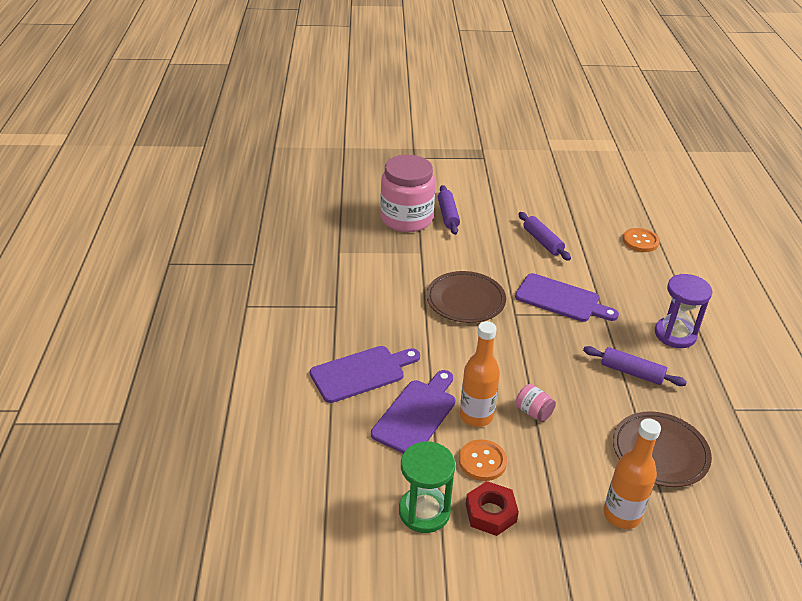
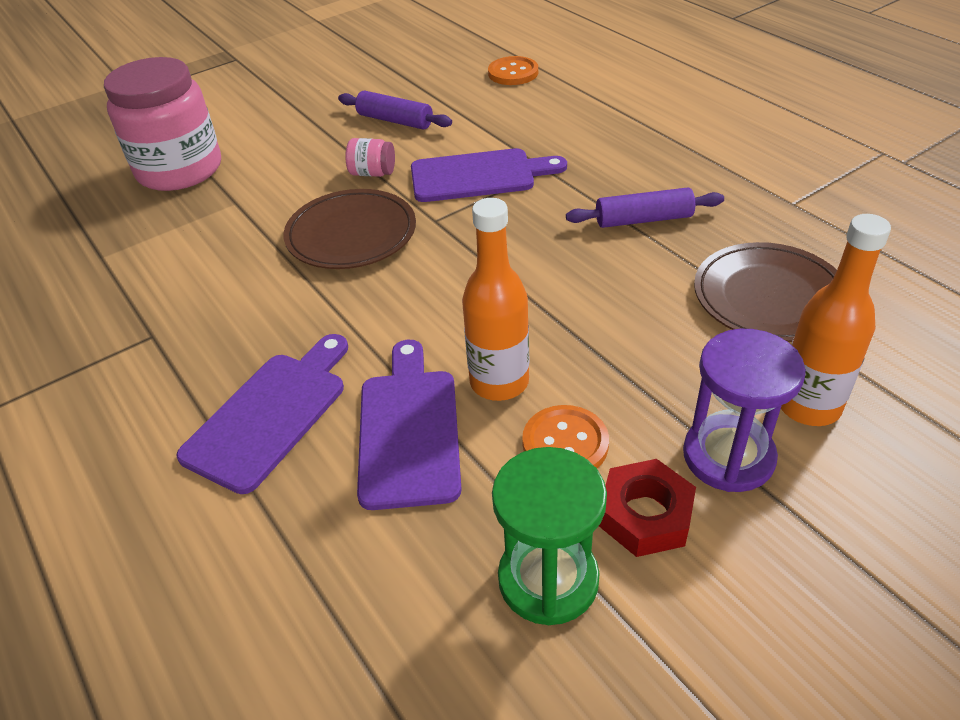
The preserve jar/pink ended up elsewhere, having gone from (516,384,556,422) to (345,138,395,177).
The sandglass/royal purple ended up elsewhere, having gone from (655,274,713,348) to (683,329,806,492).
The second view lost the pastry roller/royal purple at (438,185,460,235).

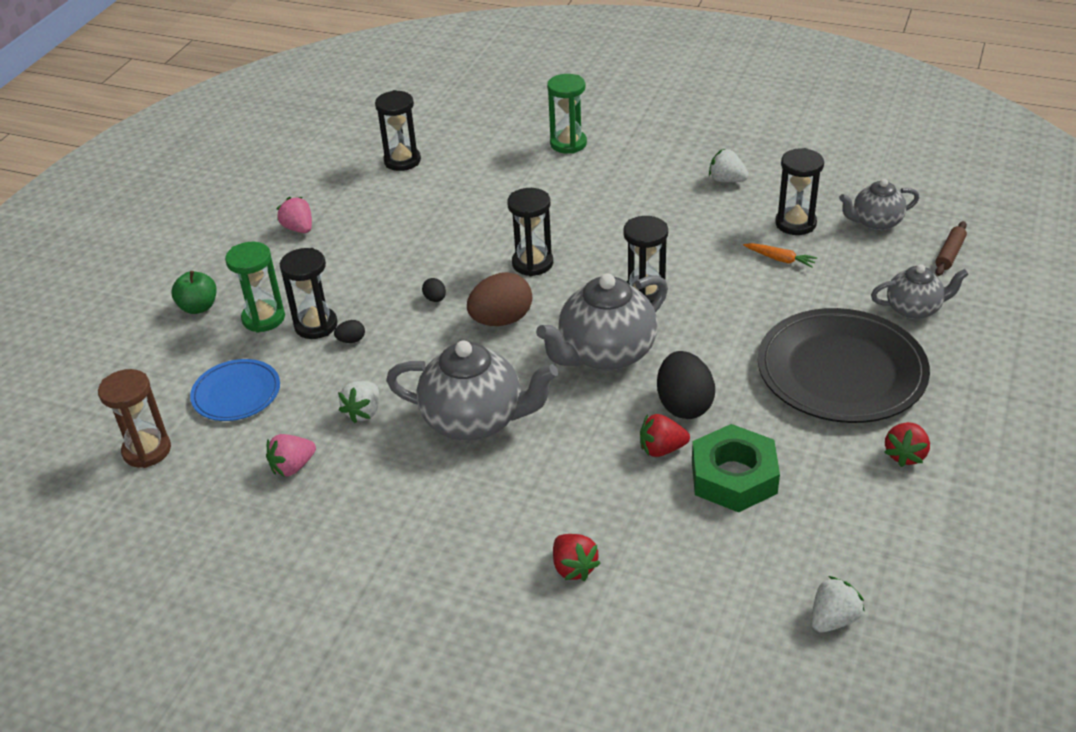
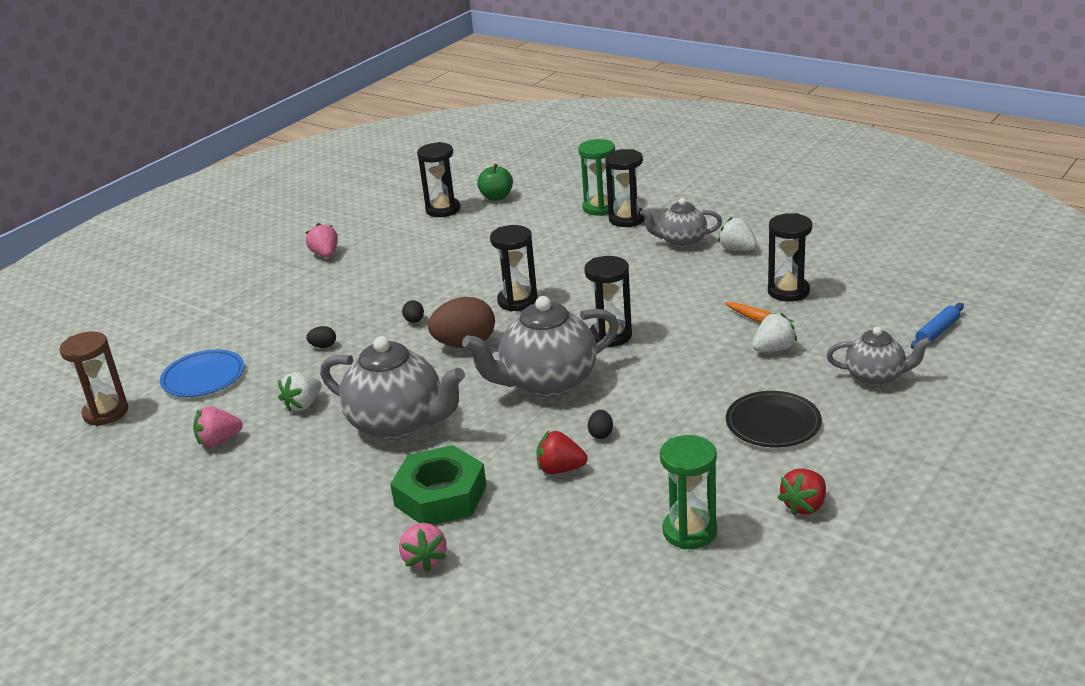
The hexagon nut/emerald ended up elsewhere, having gone from (692,424,780,513) to (390,445,487,525).
What was the toy strawberry/scarlet at (553,534,601,581) turned into the toy strawberry/pink at (399,523,447,572).
The toy apple/emerald ended up elsewhere, having gone from (171,271,216,314) to (477,164,513,201).
The size of the toy egg/jet-black at (657,351,715,419) changed by a factor of 0.44.
The sandglass/jet-black ended up elsewhere, having gone from (280,248,338,339) to (605,149,645,227).
The teapot/grey ended up elsewhere, having gone from (839,179,919,231) to (640,198,722,248).
The sandglass/emerald ended up elsewhere, having gone from (225,242,285,333) to (660,435,717,549).
The size of the flat dish/jet-black at (758,308,930,423) changed by a factor of 0.54.
The toy strawberry/pure white ended up elsewhere, having gone from (811,576,865,632) to (752,313,797,352).
What was the pastry roller/russet at (935,221,967,276) turned into the pastry roller/royal blue at (911,303,964,349).

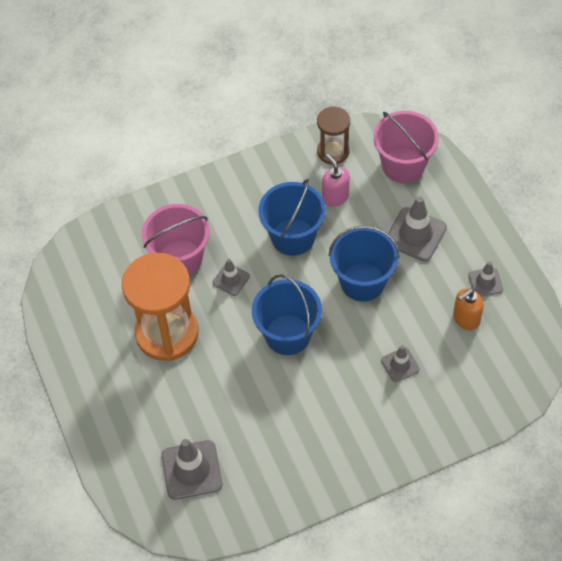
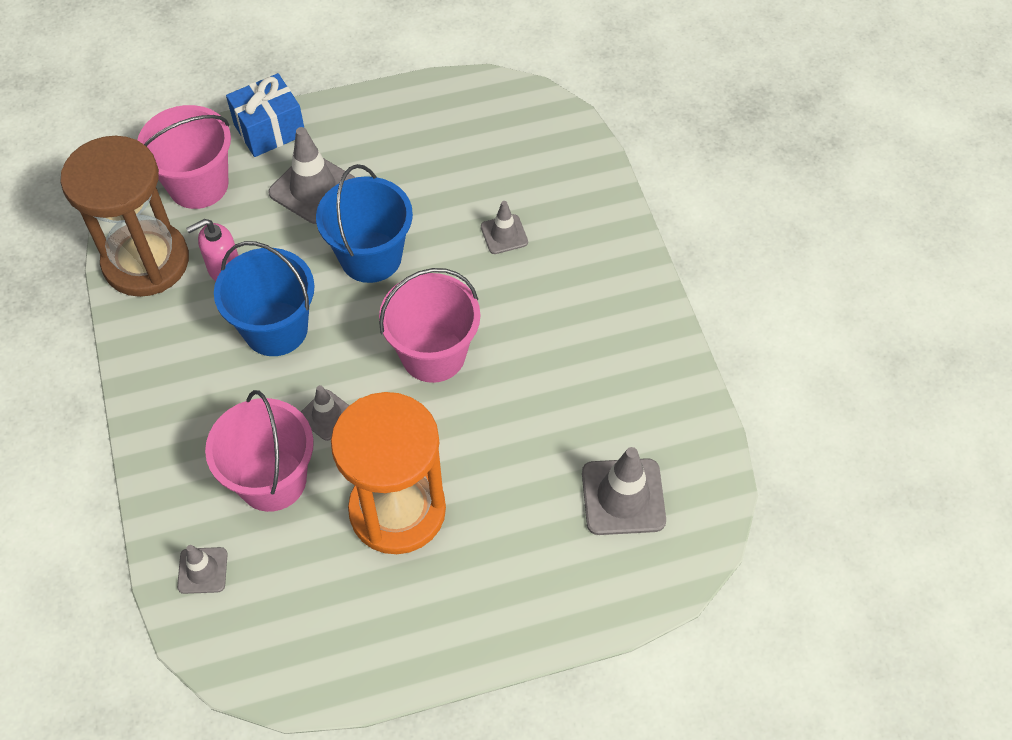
The size of the sandglass/russet at (317,107,350,165) changed by a factor of 1.82.
The traffic cone/grey ended up elsewhere, having gone from (468,261,503,297) to (177,545,228,594).
The second view gained the wrapped gift/royal blue at (226,73,304,157).
What was the pail/royal blue at (252,274,322,355) turned into the pail/pink at (379,268,480,383).
The second view lost the soap dispenser/orange-coloured at (453,289,484,330).

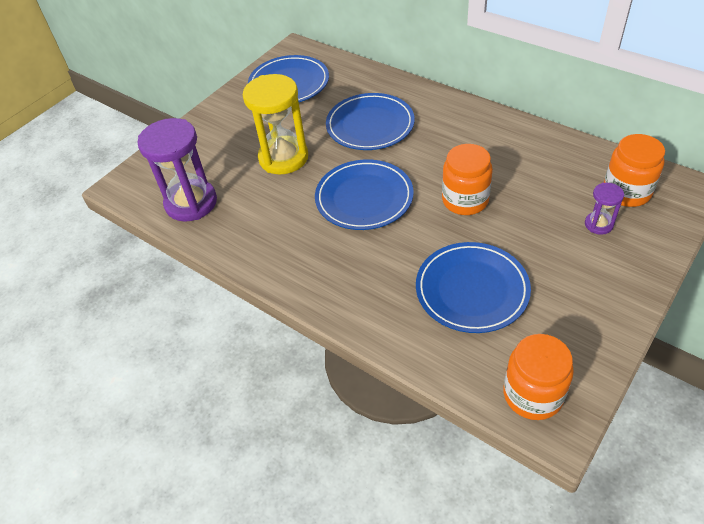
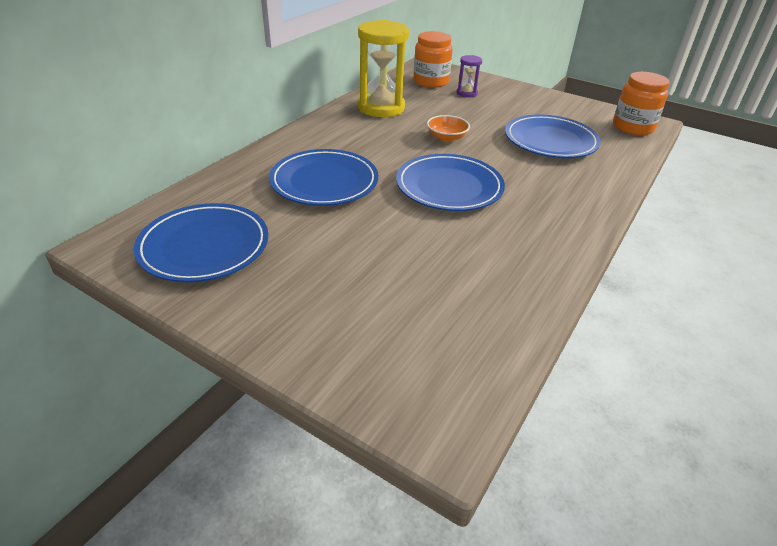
The sandglass/yellow ended up elsewhere, having gone from (243,74,308,175) to (358,20,409,117).
Where the preserve jar/orange-coloured stood at (442,144,493,215), the serving bowl/orange-coloured came to stand at (427,115,470,142).
The second view lost the sandglass/royal purple at (137,118,217,222).

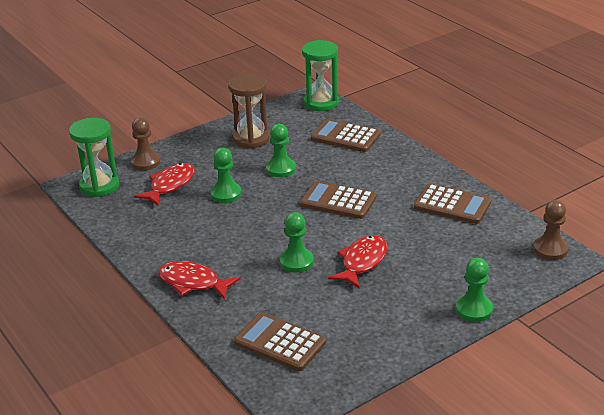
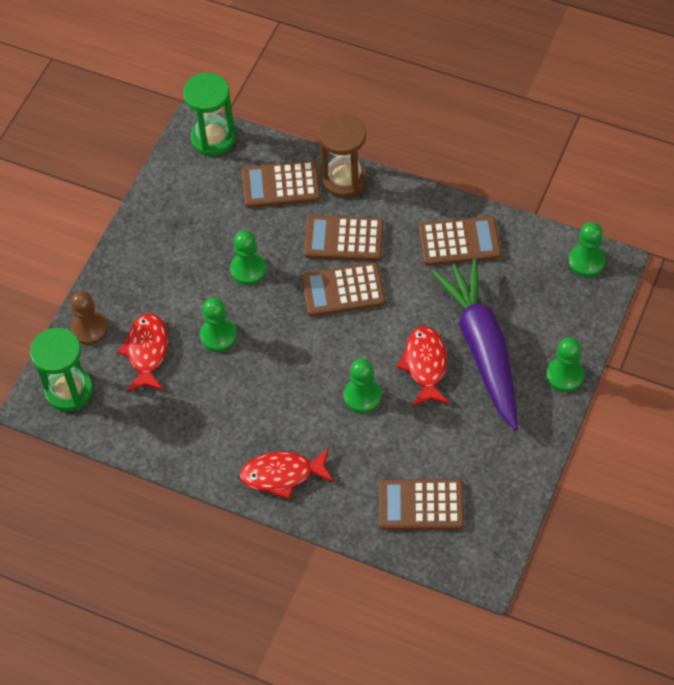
The second view gained the pocket calculator/russet at (304,215,384,261).
The sandglass/russet ended up elsewhere, having gone from (228,74,270,149) to (319,114,367,198).
The second view gained the root vegetable/royal purple at (432,259,518,430).
What was the game pawn/russet at (533,200,569,260) turned into the game pawn/emerald at (569,222,605,277).

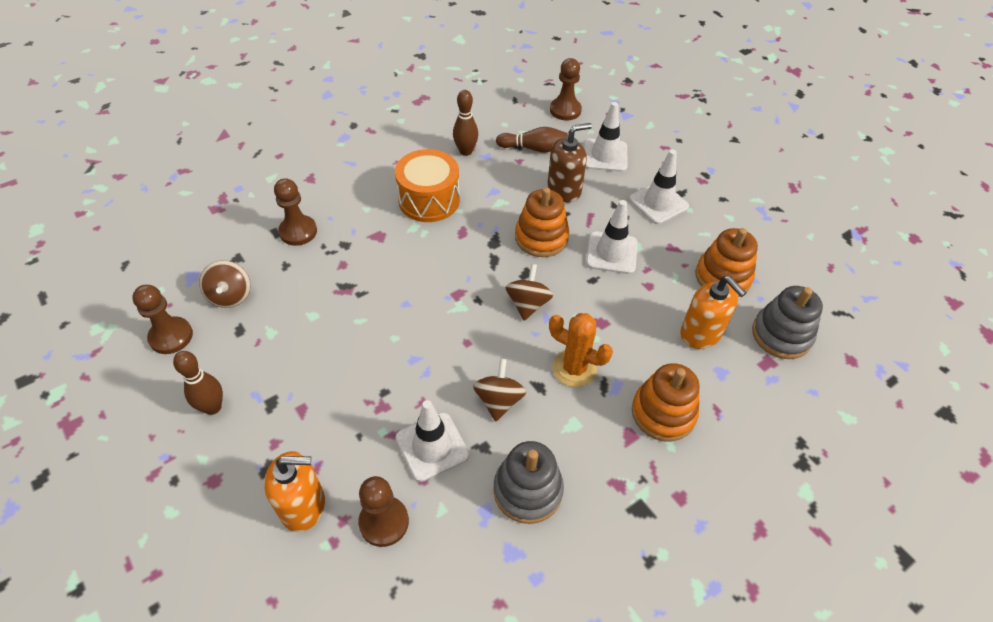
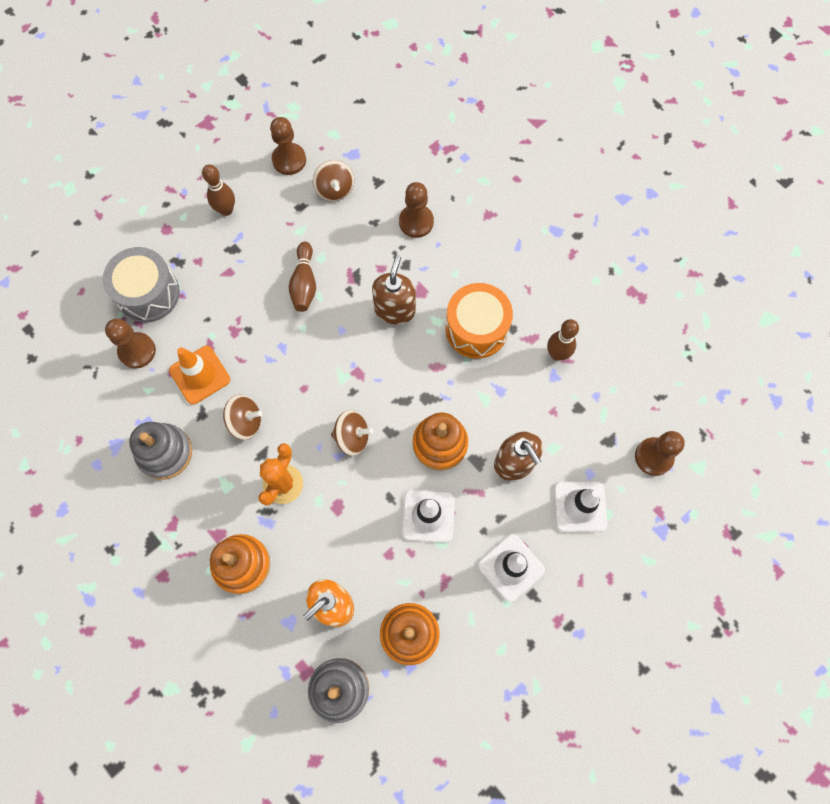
Where the soap dispenser/orange-coloured stood at (264,451,325,532), the snare drum/grey came to stand at (102,247,180,322).
What was the traffic cone/pure white at (395,400,469,482) turned into the traffic cone/orange-coloured at (169,346,230,404).
The bowling pin/russet ended up elsewhere, having gone from (496,127,568,153) to (289,242,316,312).
The spinning top/russet at (199,260,251,308) ended up facing another way, 90 degrees counterclockwise from before.
The second view gained the soap dispenser/russet at (372,255,416,325).

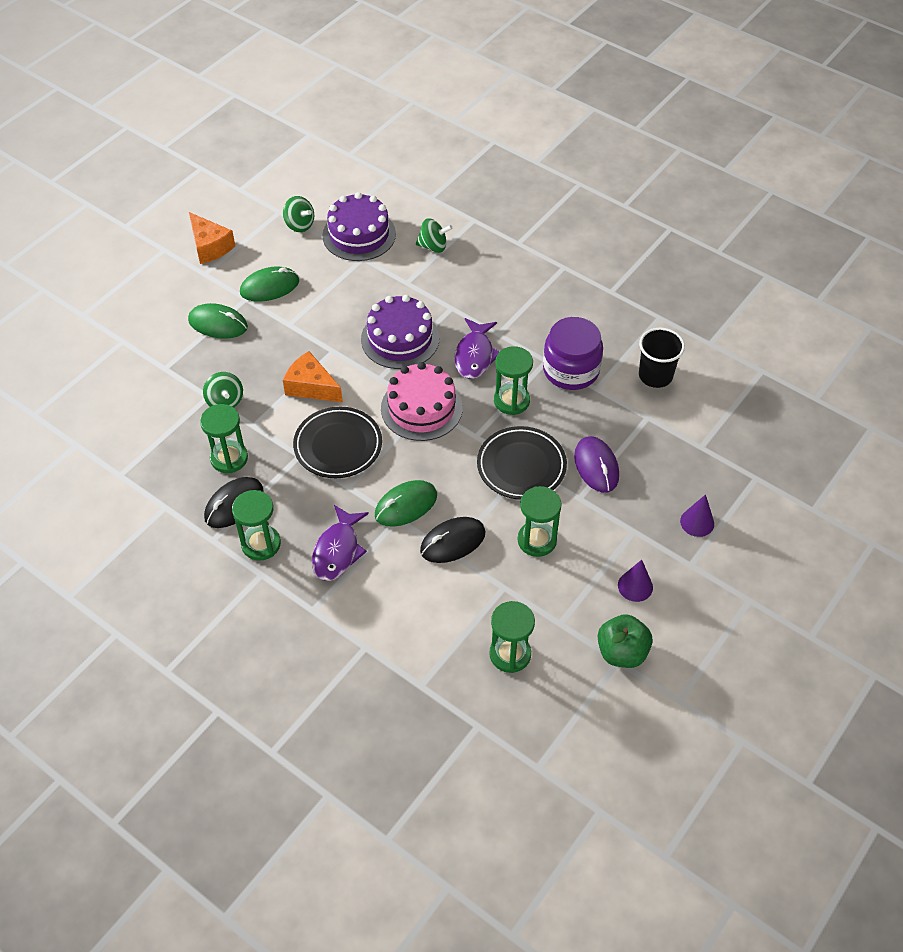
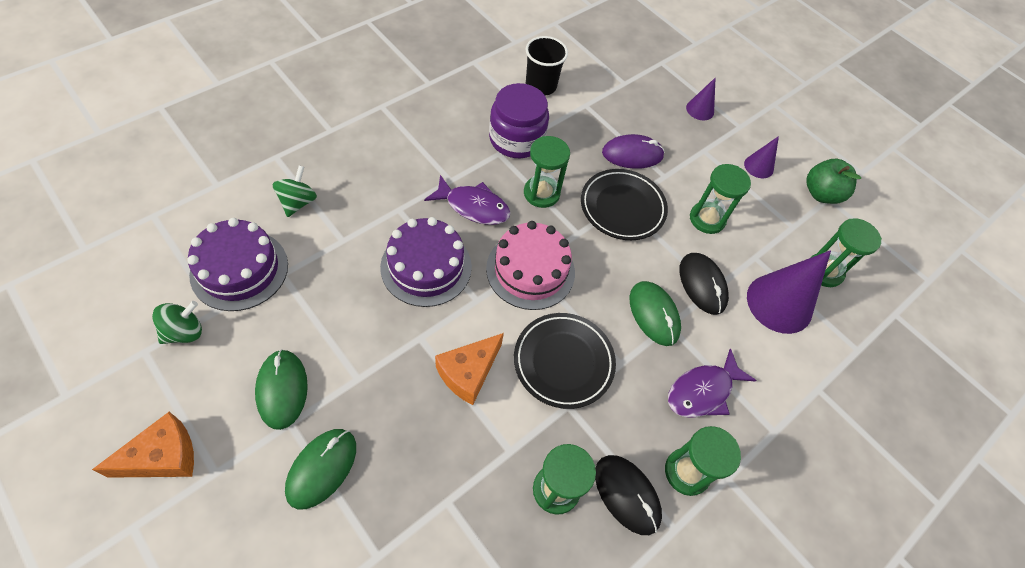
The fish/royal purple at (312,505,369,581) ended up facing another way, 120 degrees clockwise from before.
The second view gained the solid cone/royal purple at (747,250,831,334).
The second view lost the spinning top/emerald at (203,372,243,408).

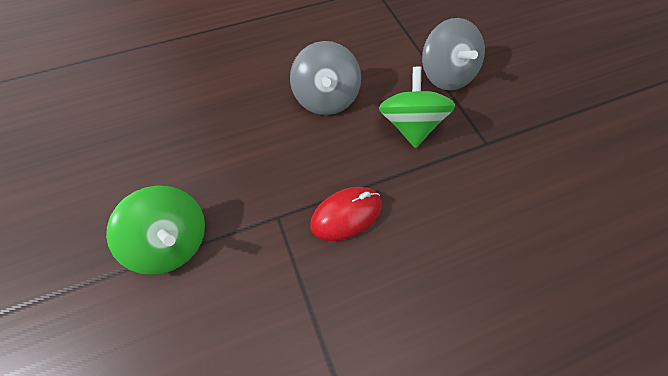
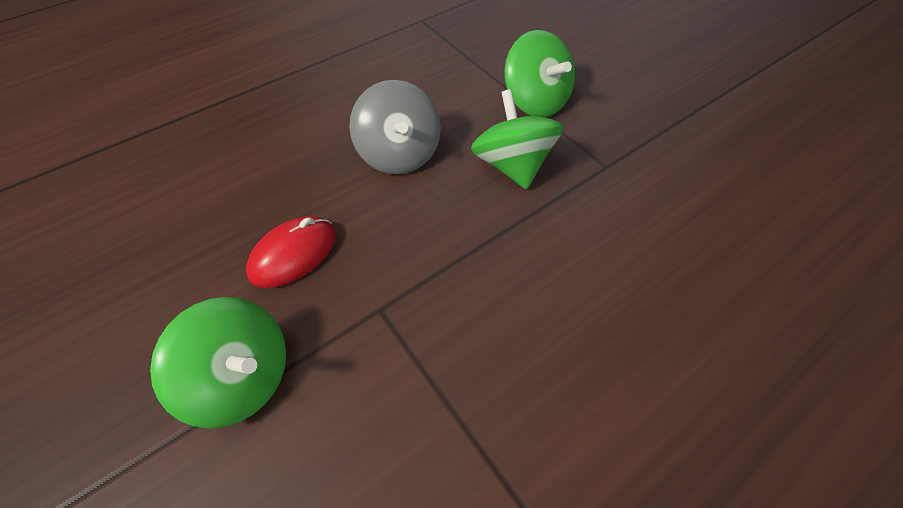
The computer mouse/scarlet ended up elsewhere, having gone from (310,187,382,241) to (246,216,336,288).
What was the spinning top/grey at (422,18,485,91) turned into the spinning top/emerald at (504,30,575,117).

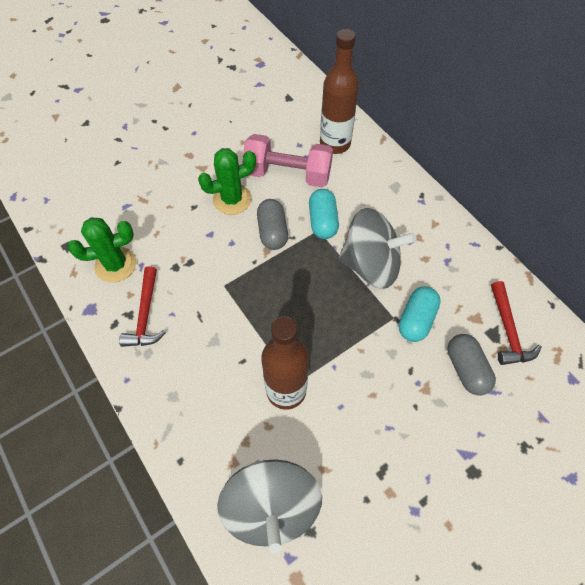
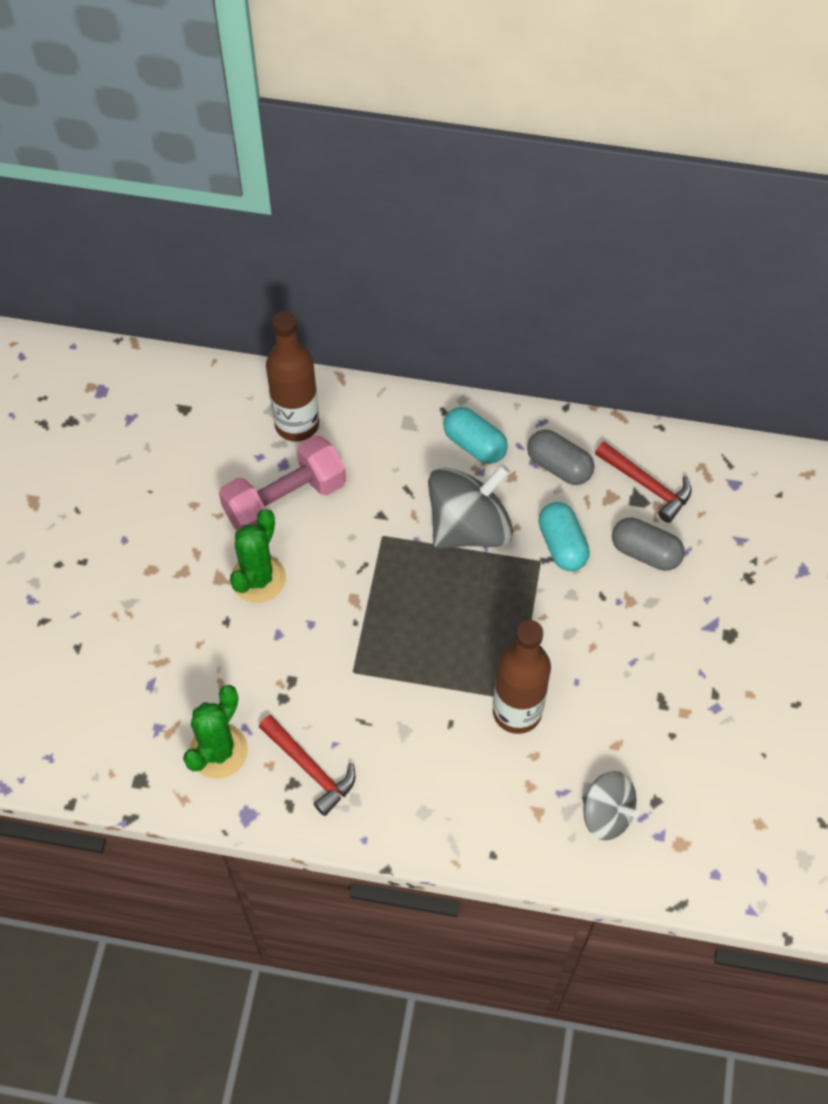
The capsule/aqua ended up elsewhere, having gone from (309,189,339,239) to (443,407,508,464).
The capsule/grey ended up elsewhere, having gone from (257,199,288,250) to (527,430,594,485).
The size of the spinning top/grey at (217,459,322,553) changed by a factor of 0.61.

